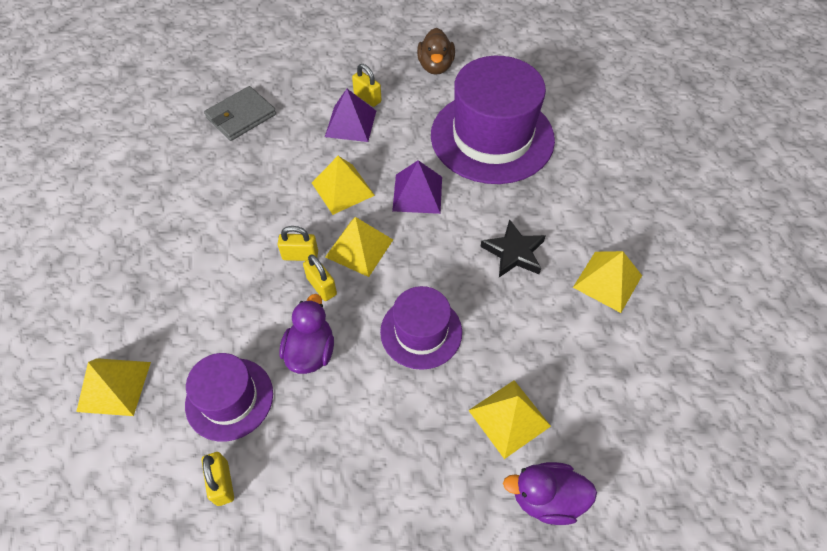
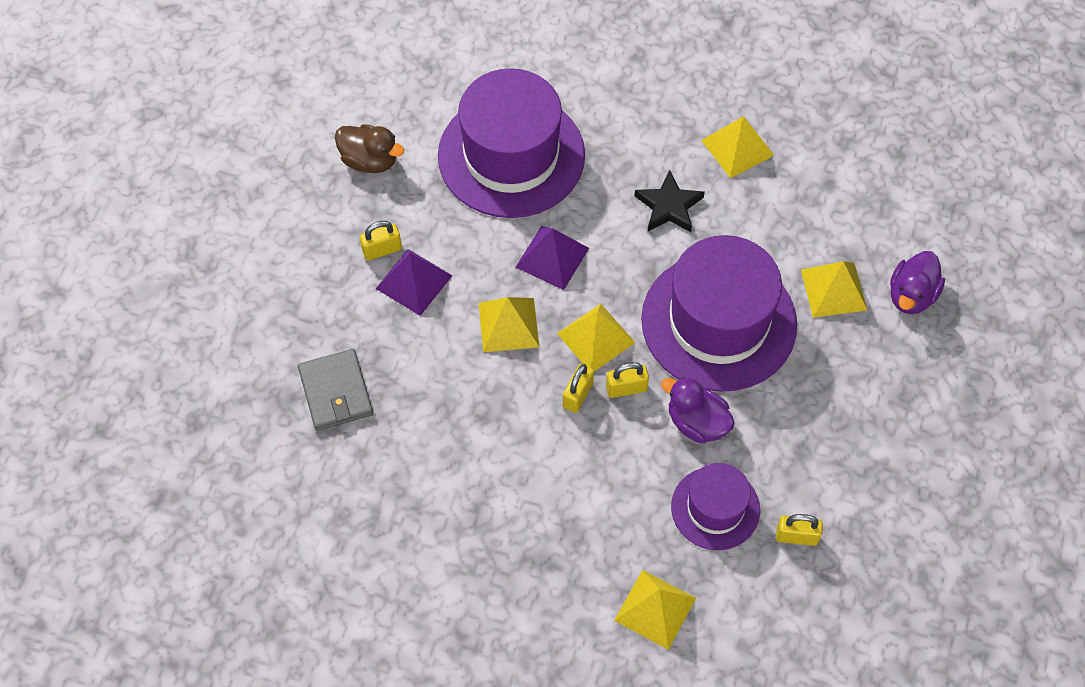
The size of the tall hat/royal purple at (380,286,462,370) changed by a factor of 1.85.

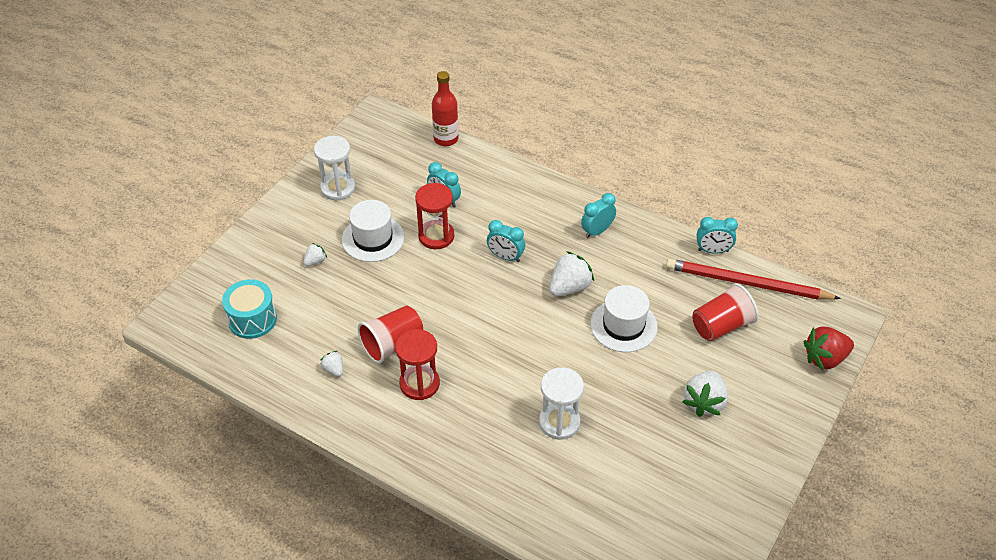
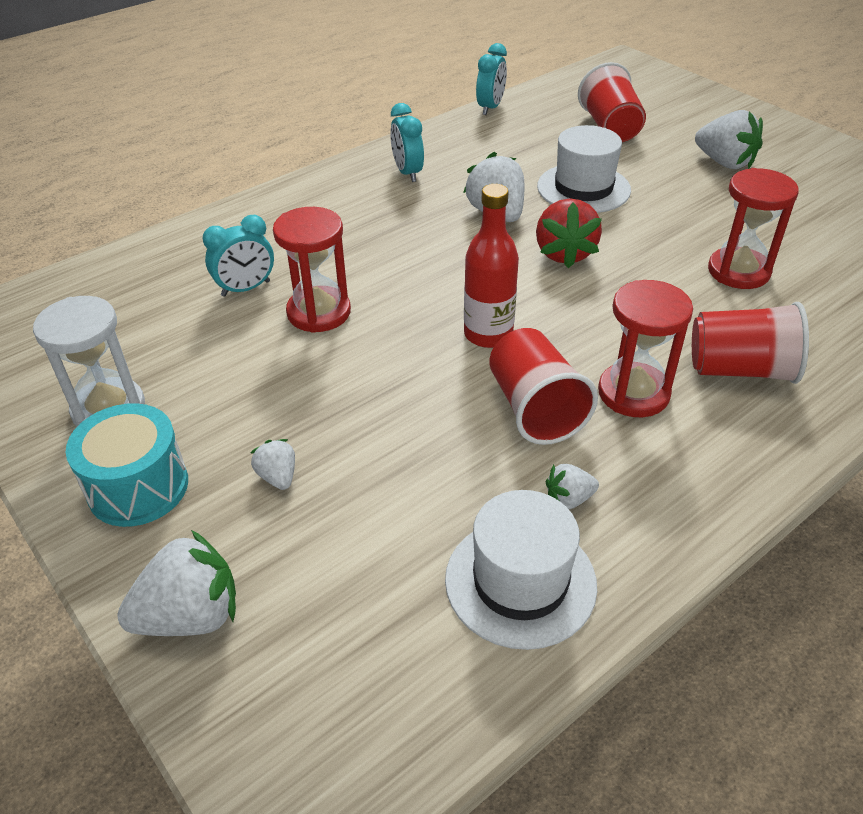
The snare drum/aqua ended up elsewhere, having gone from (222,279,277,339) to (66,403,188,527).
The second view gained the toy strawberry/pure white at (117,530,236,636).
The tall hat/pure white ended up elsewhere, having gone from (342,200,404,262) to (445,490,597,650).
The bottle/scarlet ended up elsewhere, having gone from (432,71,459,146) to (464,184,519,348).
The toy strawberry/scarlet ended up elsewhere, having gone from (804,326,854,370) to (536,198,602,268).
The second view gained the beaker/scarlet at (692,302,809,384).
What was the sandglass/pure white at (539,367,584,440) turned into the sandglass/scarlet at (708,168,799,289).
The second view lost the bedside clock/aqua at (487,220,525,262).
The second view lost the wooden pencil/scarlet at (666,259,841,300).

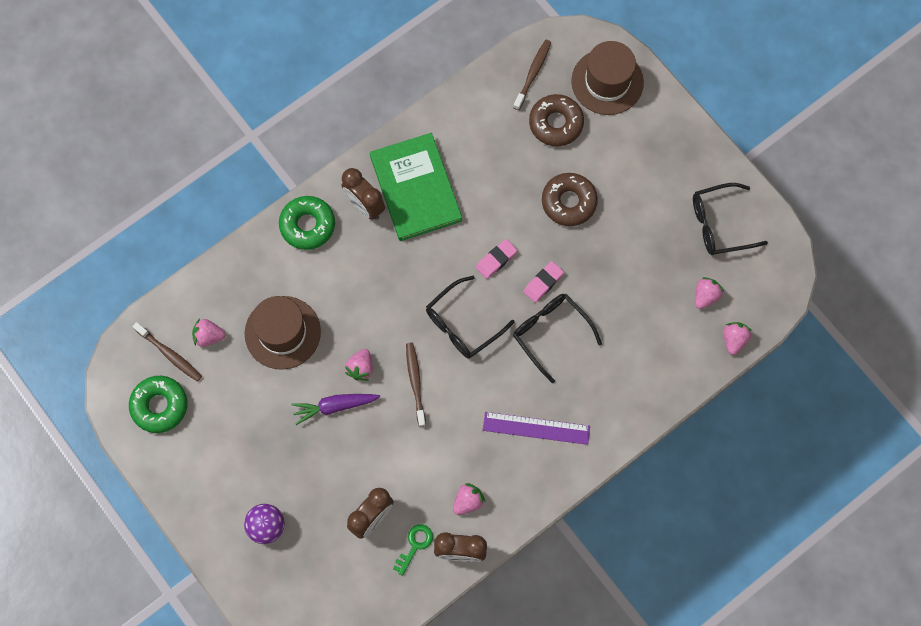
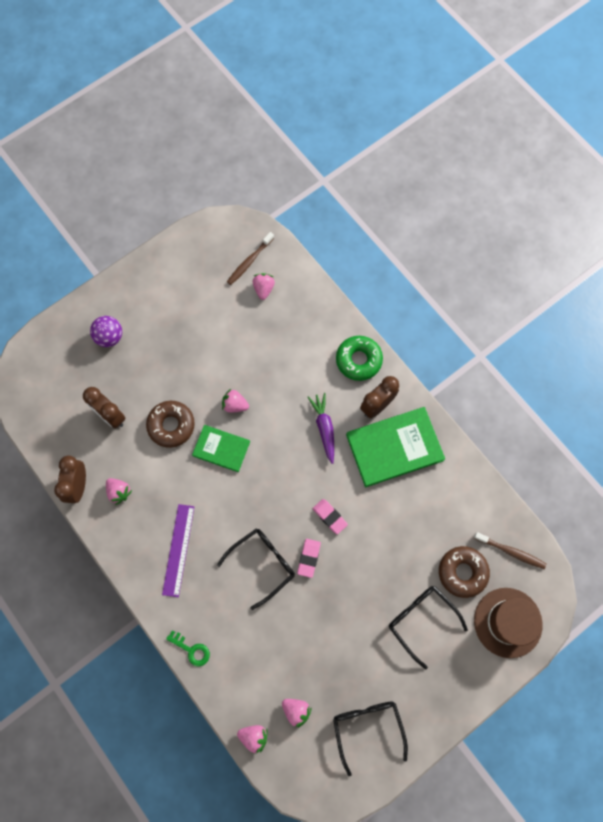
The donut/russet ended up elsewhere, having gone from (542,173,598,226) to (146,401,195,448).
The key/emerald ended up elsewhere, having gone from (393,524,433,576) to (166,630,210,667).
Where the dental brush/russet stood at (406,343,426,427), the hardcover/emerald came to stand at (192,425,250,472).
The gum eraser/pink at (523,261,564,303) ended up facing another way, 60 degrees clockwise from before.
The root vegetable/royal purple ended up elsewhere, having gone from (291,394,380,425) to (308,393,334,464).
The glasses/jet-black ended up elsewhere, having gone from (426,276,515,359) to (389,586,468,669).
The second view lost the donut/emerald at (129,376,187,433).
The second view lost the tall hat/russet at (245,296,321,370).

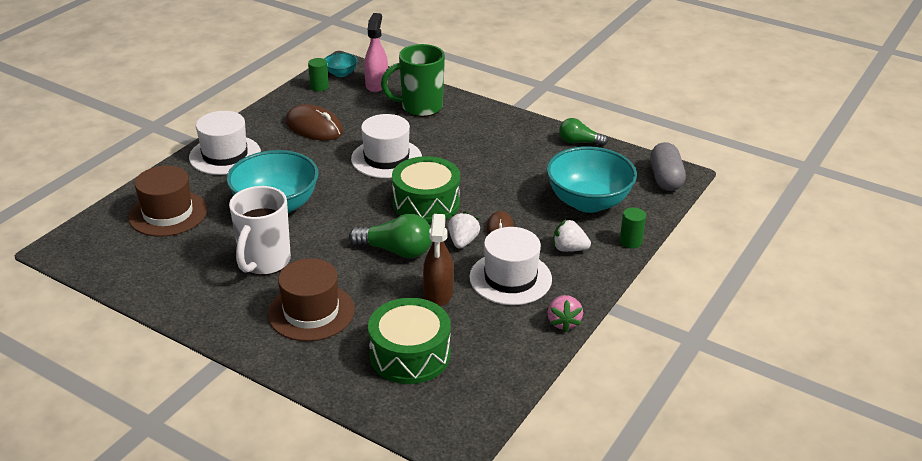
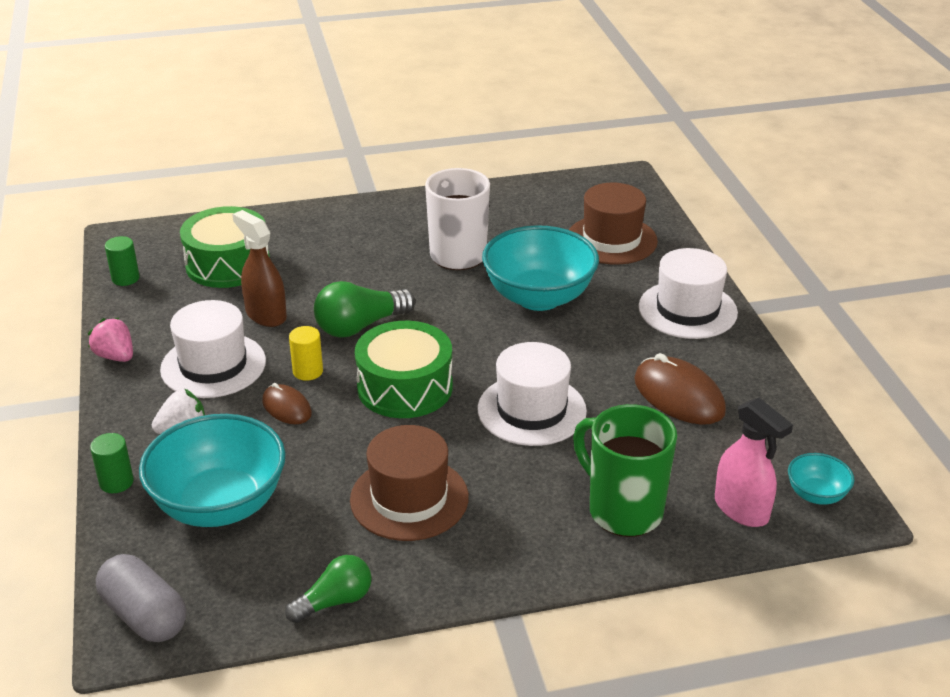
The cylinder shape/emerald ended up elsewhere, having gone from (308,58,329,91) to (105,236,140,286).
Where the toy strawberry/pure white stood at (448,212,480,248), the cylinder shape/yellow came to stand at (289,326,323,381).
The tall hat/russet ended up elsewhere, having gone from (268,258,355,341) to (350,425,469,541).
The tea mug/emerald at (381,44,445,117) ended up facing another way, 75 degrees counterclockwise from before.
The computer mouse/russet at (285,104,343,141) ended up facing another way, 60 degrees clockwise from before.

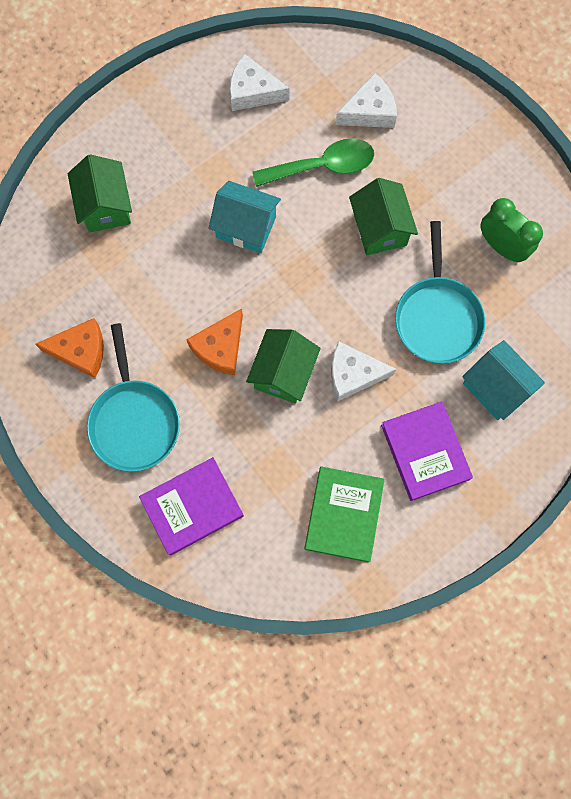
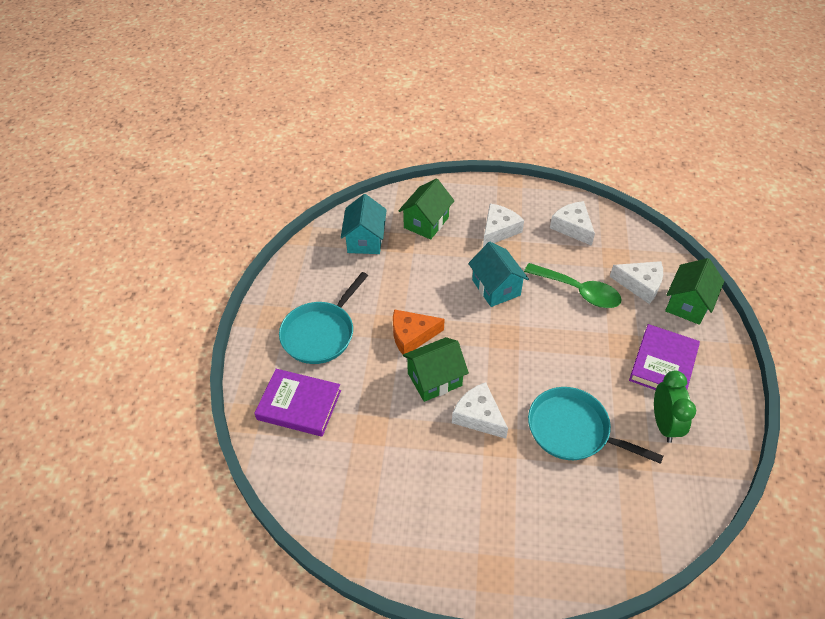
The toy house/aqua ended up elsewhere, having gone from (462,340,545,420) to (341,194,387,254).
The second view gained the piece of cheese/pure white at (483,203,524,247).
The skillet/aqua at (395,221,485,363) ended up facing another way, 75 degrees clockwise from before.
The hardcover/royal purple ended up elsewhere, having gone from (381,402,473,501) to (629,324,700,390).
The toy house/emerald ended up elsewhere, having gone from (349,178,418,255) to (665,258,724,325).
The second view lost the piece of cheese/orange-coloured at (35,318,104,378).
The second view lost the hardcover/emerald at (305,466,385,562).

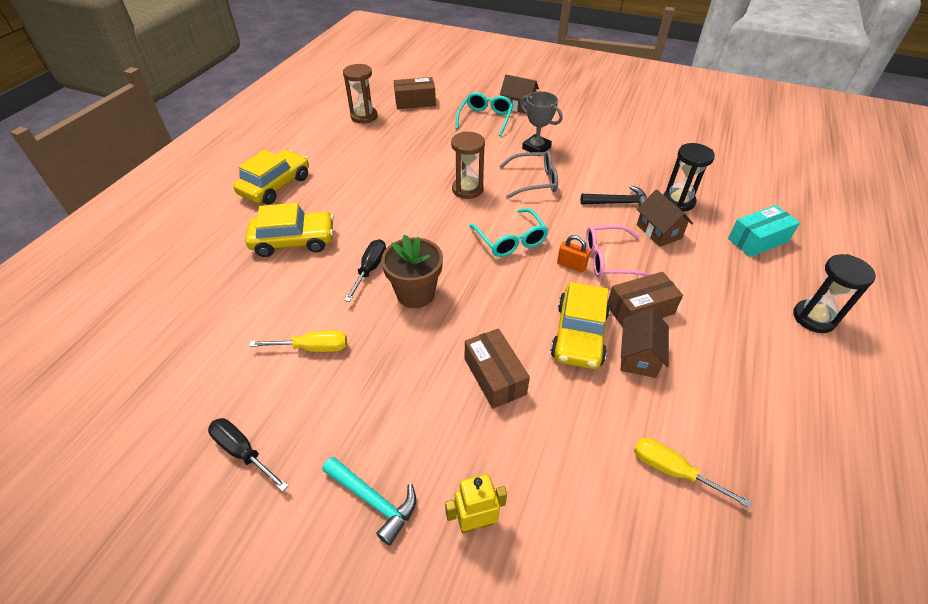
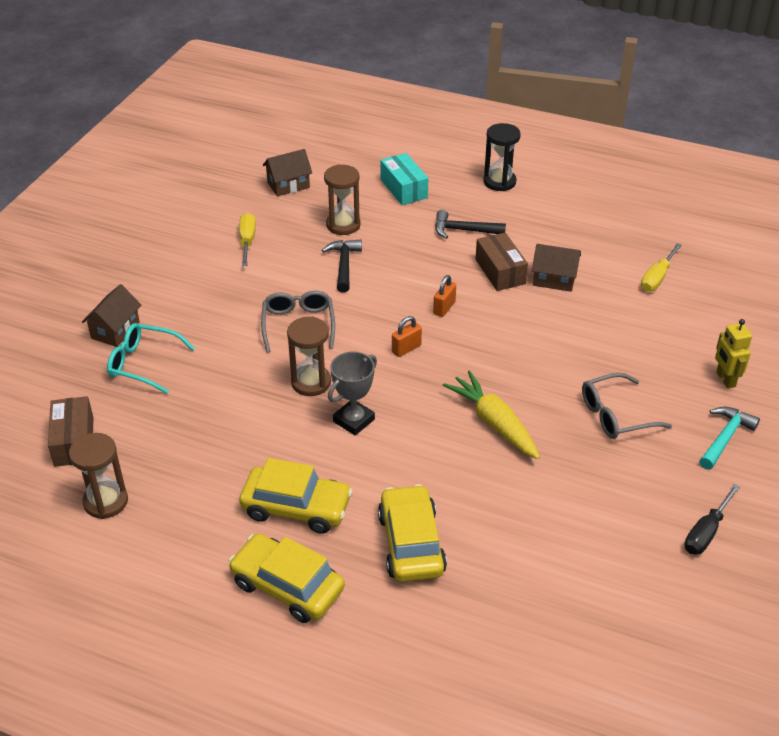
The flat screwdriver/yellow ended up elsewhere, having gone from (249,331,347,352) to (239,213,256,266).
The automobile/yellow ended up elsewhere, having gone from (550,282,610,369) to (239,458,353,534).
The toy house/russet ended up elsewhere, having gone from (637,190,693,247) to (263,149,312,196).
What was the sandglass/jet-black at (663,143,715,211) turned into the sandglass/russet at (324,164,360,235).
The trophy/grey ended up elsewhere, having gone from (520,91,563,152) to (328,351,377,435).
Where the glasses/aqua stood at (469,208,548,257), the lock/orange-coloured came to stand at (392,316,422,357).
The second view gained the claw hammer/jet-black at (435,210,506,239).
Where the plant pot/russet stood at (381,234,443,308), the root vegetable/yellow came to stand at (443,371,540,459).
The second view gained the glasses/grey at (582,373,672,439).
The second view lost the flat screwdriver/jet-black at (344,239,386,302).
The second view lost the box/russet at (465,328,530,409).
The second view lost the glasses/pink at (586,225,651,278).

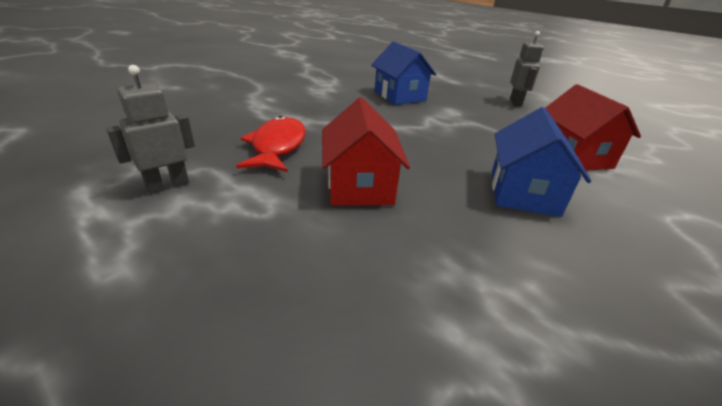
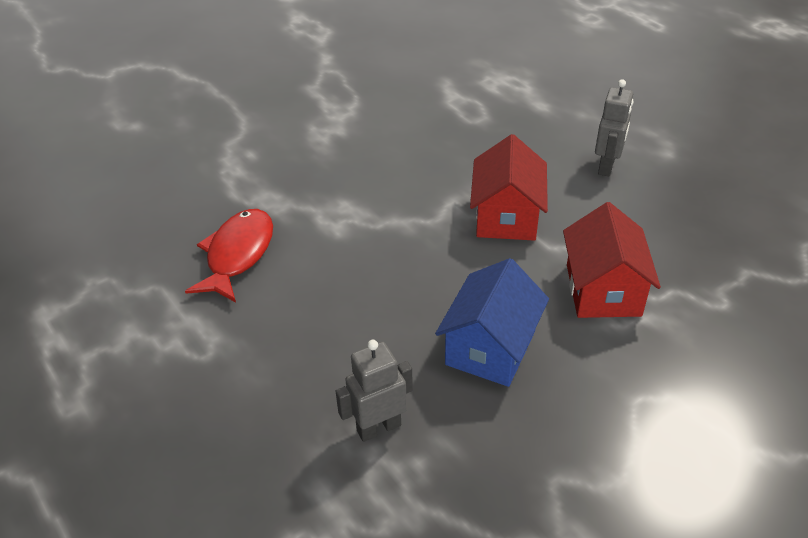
The robot figure/grey ended up elsewhere, having gone from (106,65,195,194) to (336,340,413,442).
The toy house/scarlet ended up elsewhere, having gone from (322,97,410,206) to (470,134,548,241).
The second view lost the toy house/royal blue at (371,42,437,105).

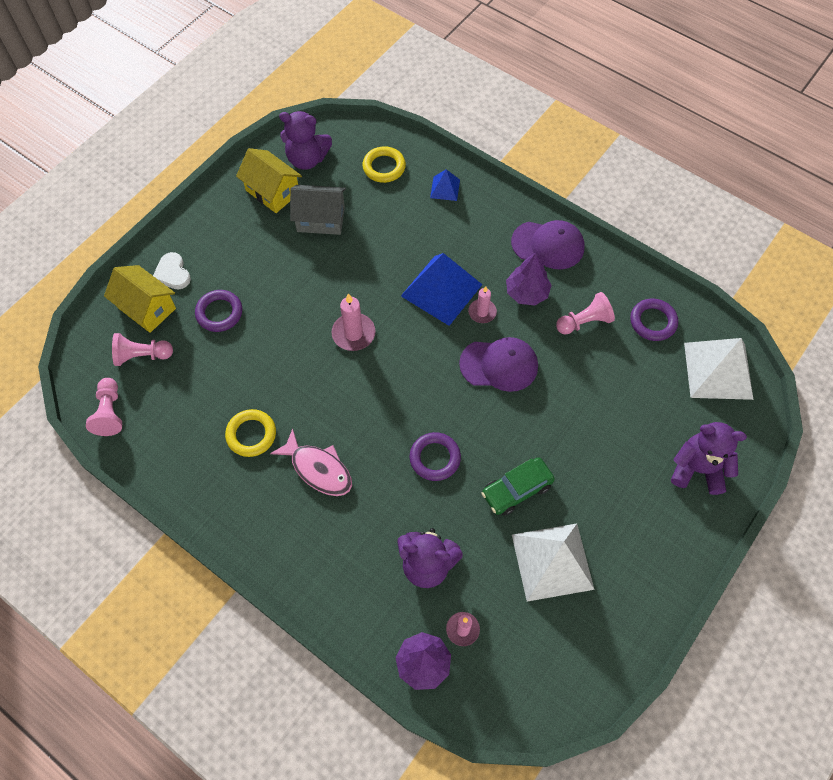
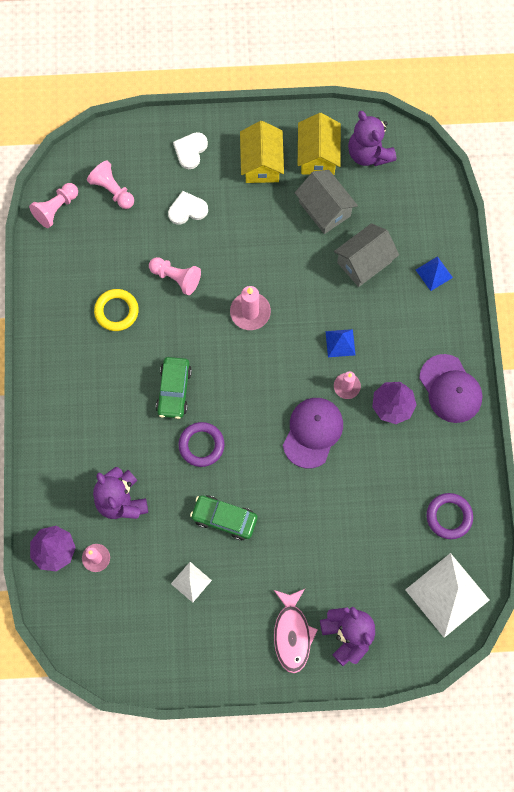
The game pawn/pink ended up elsewhere, having gone from (556,292,615,335) to (149,257,201,295).
The second view gained the automobile/emerald at (156,357,192,419).
Where the torus/royal purple stood at (195,290,242,332), the love heart/pure white came to stand at (168,191,208,225).
The size of the pyramid/pure white at (512,524,594,602) changed by a factor of 0.49.
The toy house/yellow ended up elsewhere, having gone from (104,265,176,333) to (240,121,284,183).
The fish/pink ended up elsewhere, having gone from (270,428,352,496) to (274,589,318,673).
The peaked cap/royal purple at (459,337,538,392) ended up facing another way, 120 degrees counterclockwise from before.
The size of the pyramid/royal blue at (401,253,483,326) changed by a factor of 0.49.
The second view gained the toy house/grey at (334,223,399,287).
The second view lost the torus/yellow at (362,146,406,183).

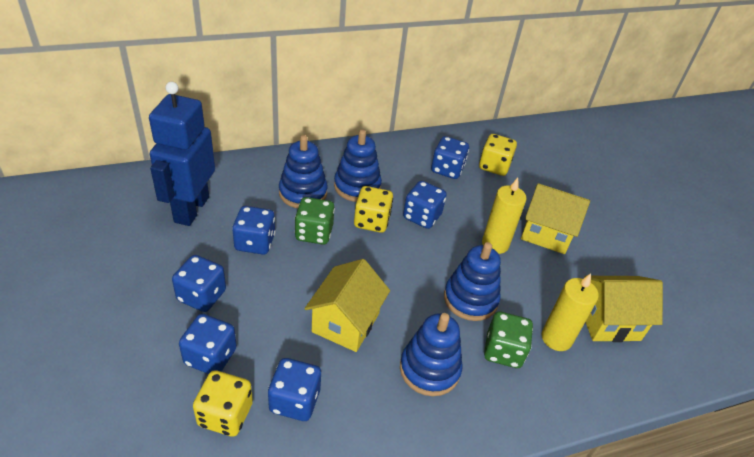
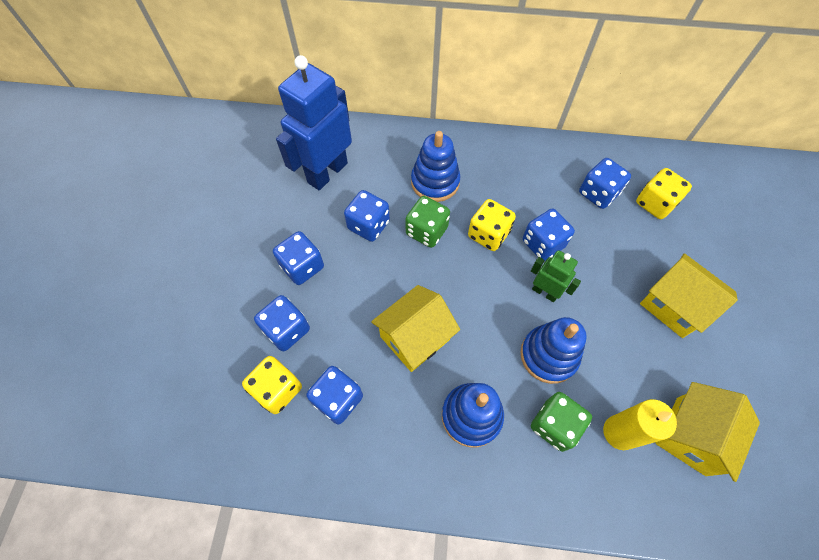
The second view gained the robot figure/emerald at (531,250,581,302).
The toy house/yellow at (585,276,663,342) ended up facing another way, 75 degrees counterclockwise from before.
The second view lost the ring stacker/royal blue at (334,129,382,202).
The second view lost the candle/yellow at (482,178,527,254).

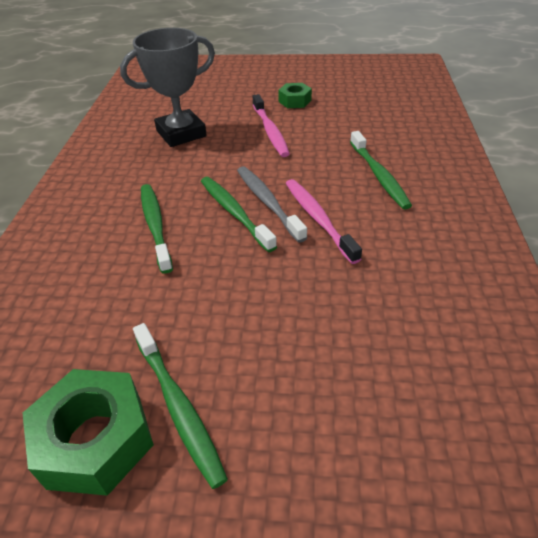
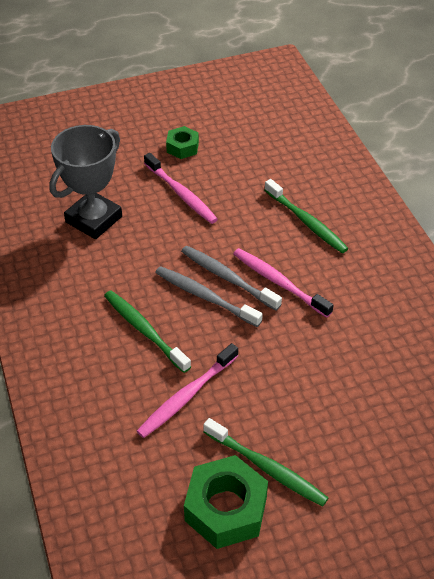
The second view gained the dental brush/pink at (137,343,238,438).
What was the dental brush/emerald at (201,177,277,252) turned into the dental brush/grey at (155,266,263,327).

